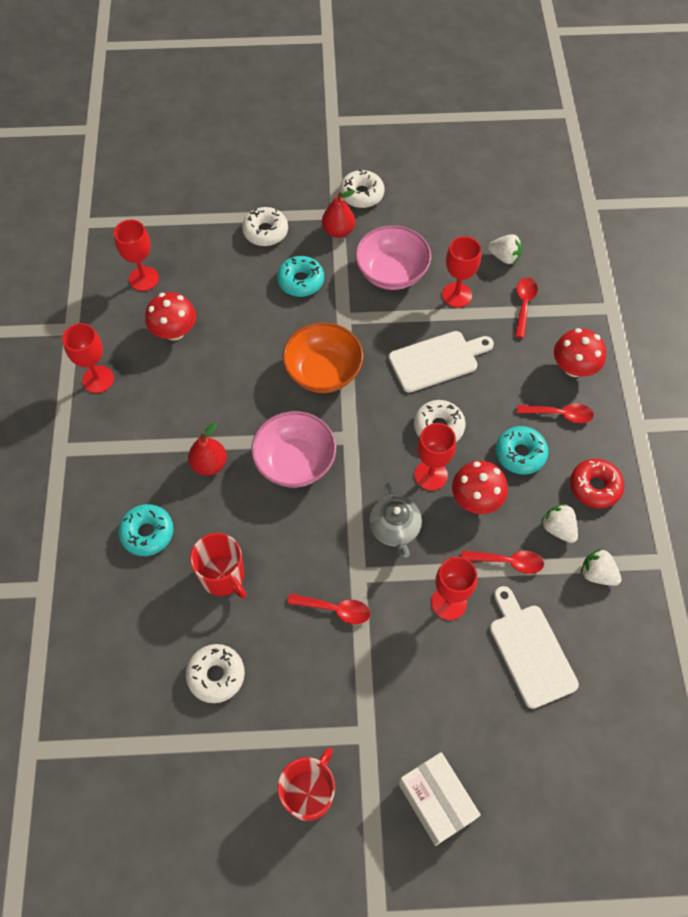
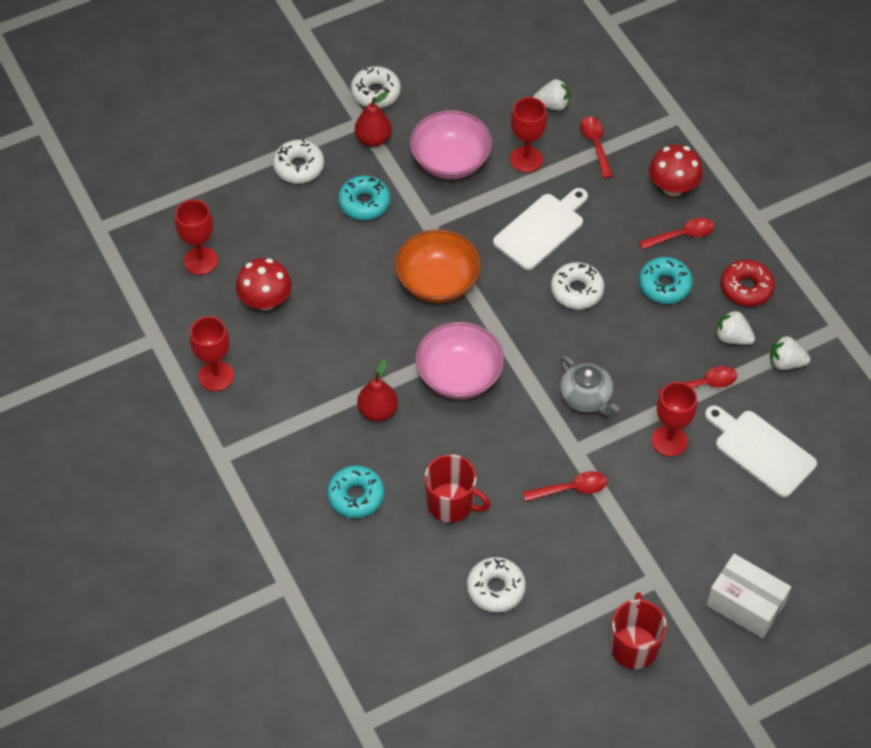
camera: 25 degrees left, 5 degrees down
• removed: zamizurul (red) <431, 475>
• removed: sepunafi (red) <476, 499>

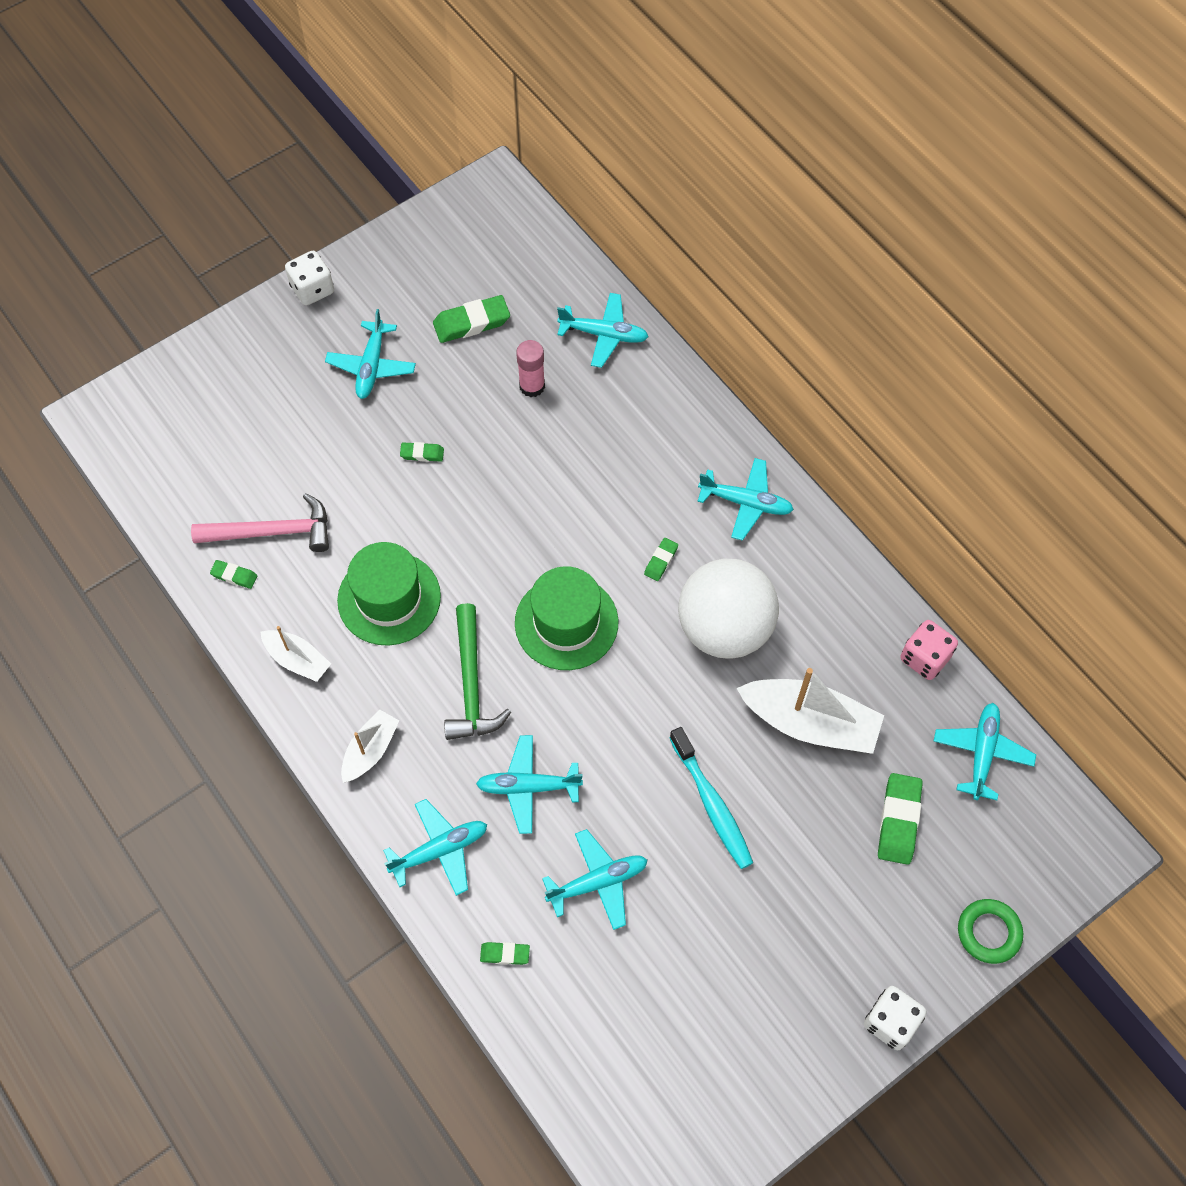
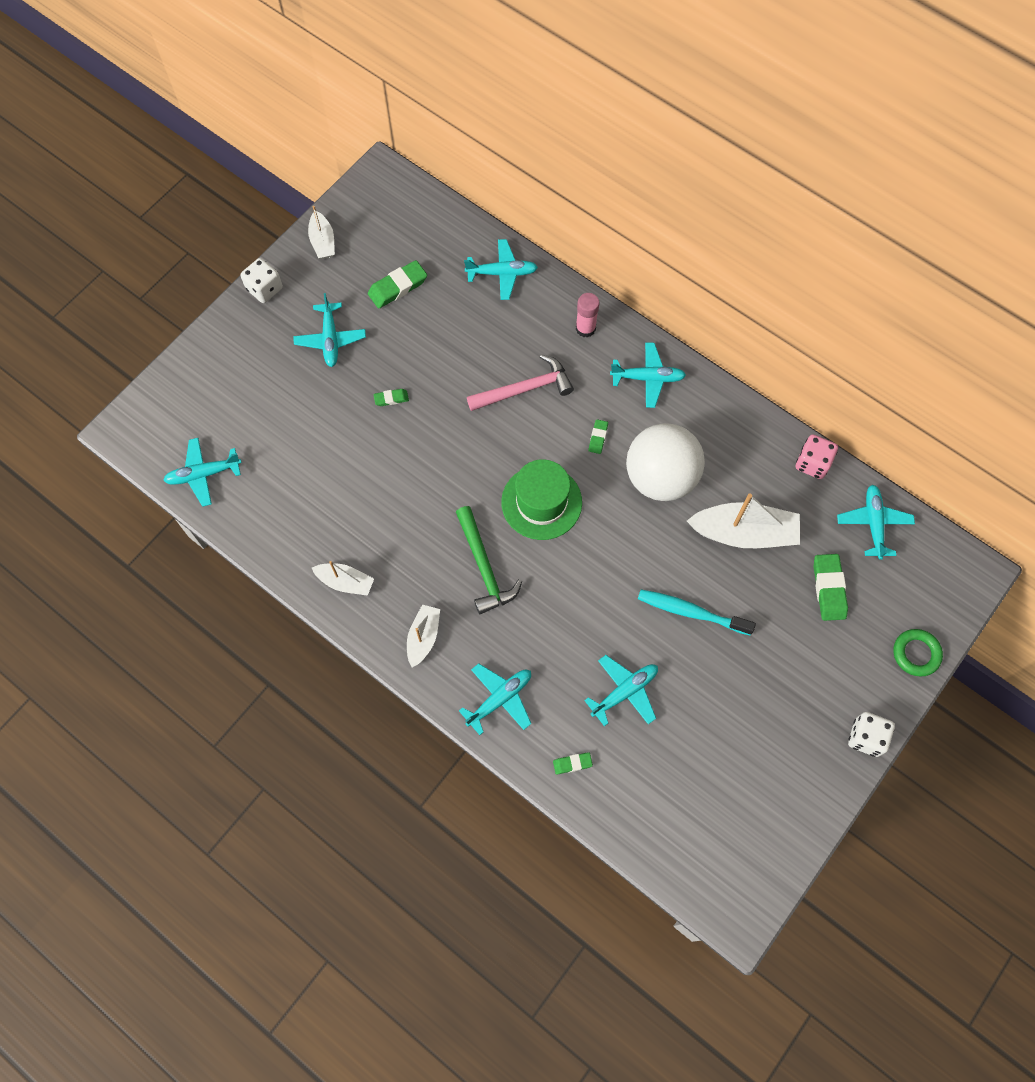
camera: 15 degrees left, 5 degrees up
• moved: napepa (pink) <272, 532> to <525, 389>
• removed: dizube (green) <234, 576>
• removed: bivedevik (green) <389, 598>
• moved: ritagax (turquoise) <528, 787> to <203, 474>
• moved: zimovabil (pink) <532, 386> to <585, 328>
• turned: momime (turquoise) <712, 804> = <691, 612> 150 degrees clockwise
• added: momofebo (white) <323, 242>

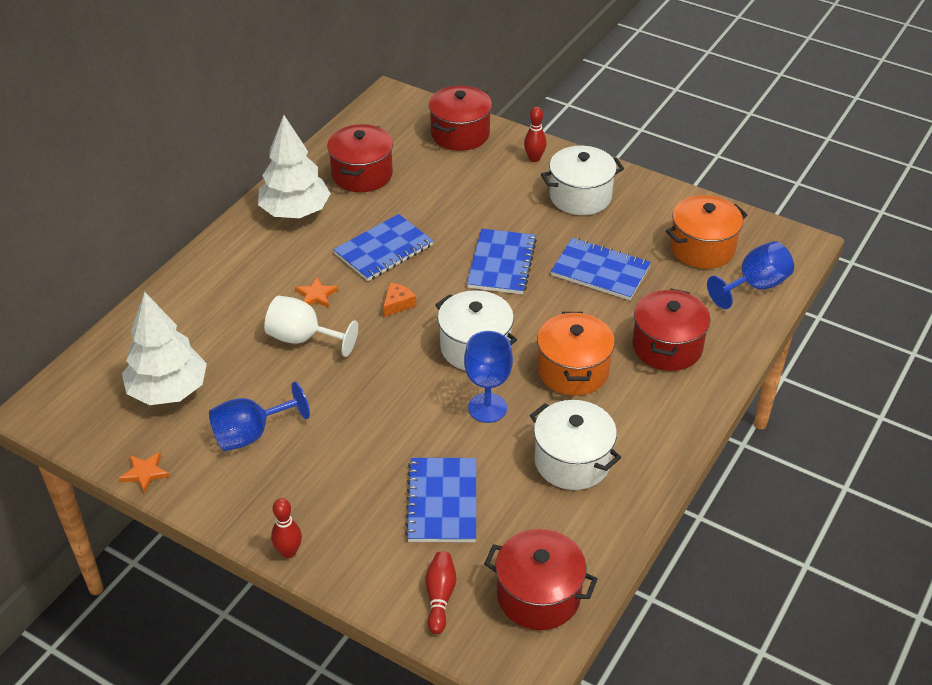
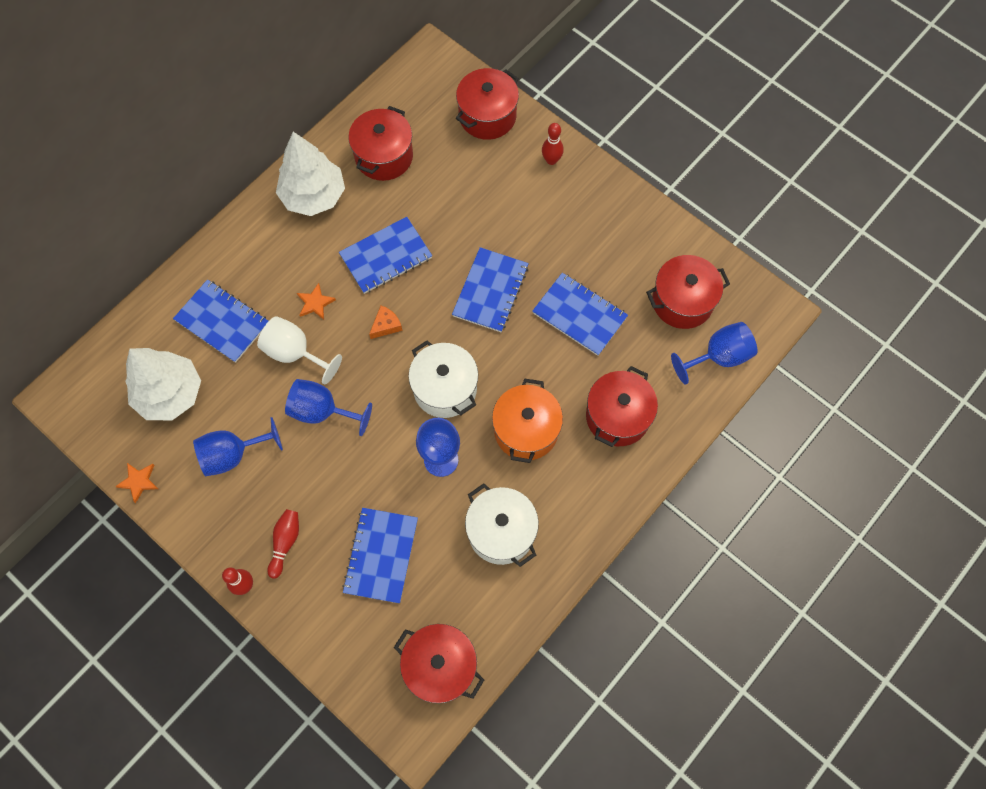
camera: 10 degrees right, 25 degrees up
• moved: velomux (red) <440, 597> to <285, 543>
• removed: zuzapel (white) <580, 196>
• recoloured: zuzapel (orange) <702, 248> to zuzapel (red) <682, 301>
• added: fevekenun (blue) <222, 322>
• added: zamizurul (blue) <322, 411>

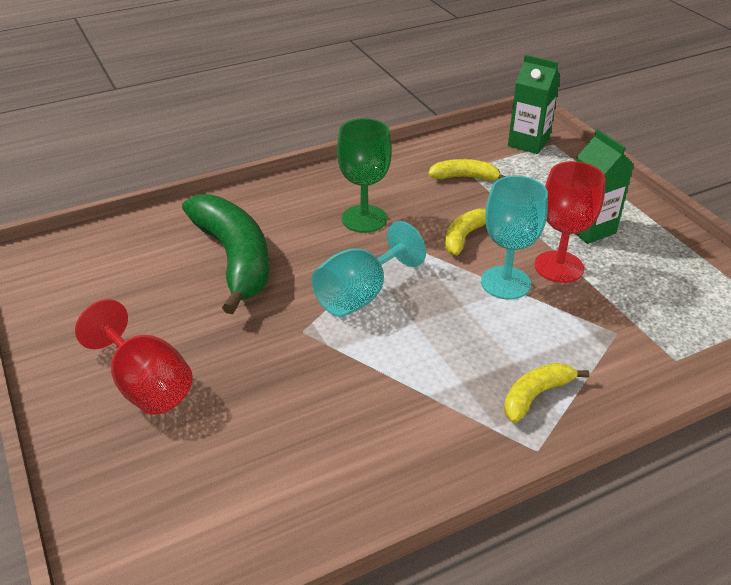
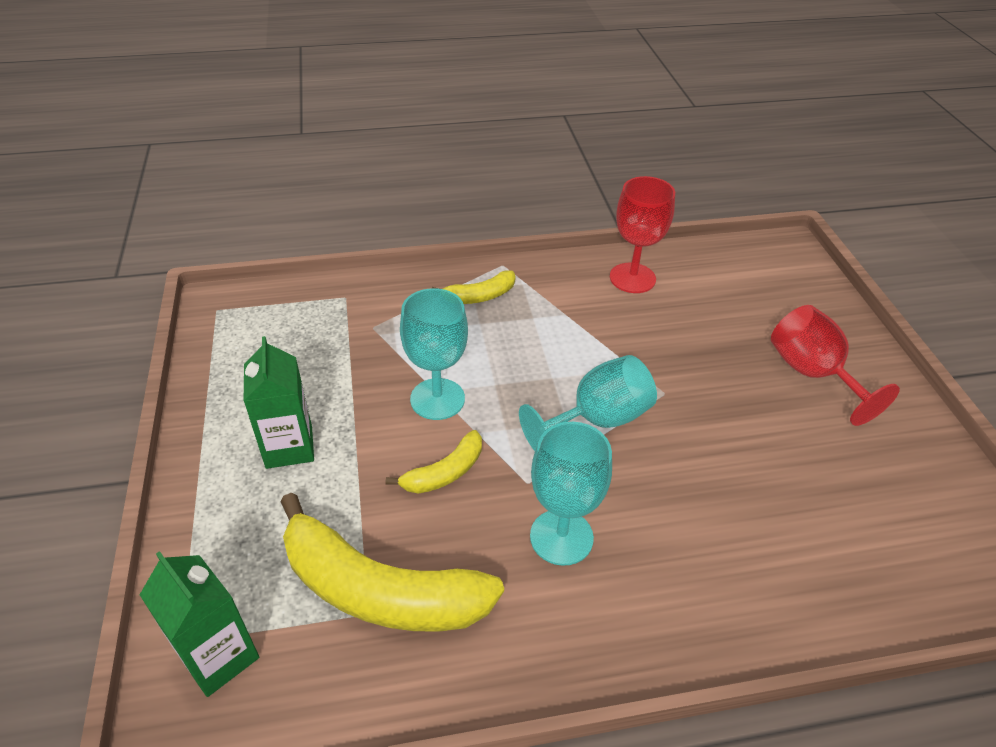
camera: 165 degrees left, 5 degrees up
• removed: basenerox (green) <234, 258>
• recoloured: zamizurul (green) <364, 219> to zamizurul (turquoise) <561, 537>
• resized: basenerox (yellow) <465, 177> = <380, 590> x2.04
• moved: zamizurul (red) <559, 267> to <632, 278>

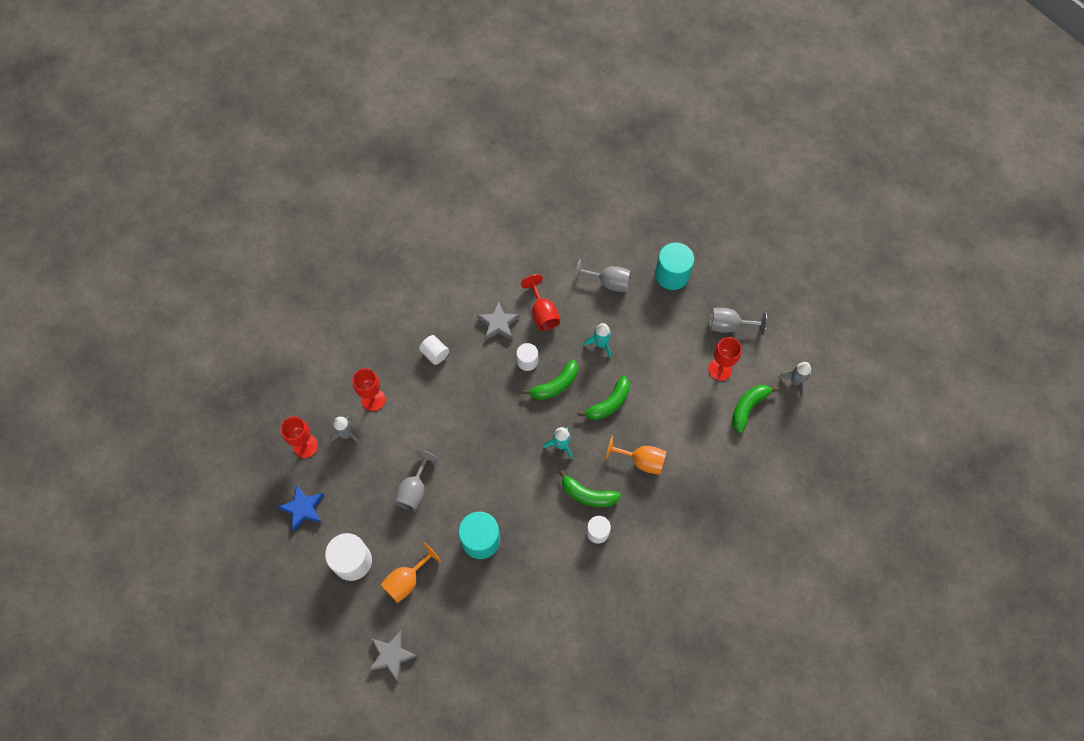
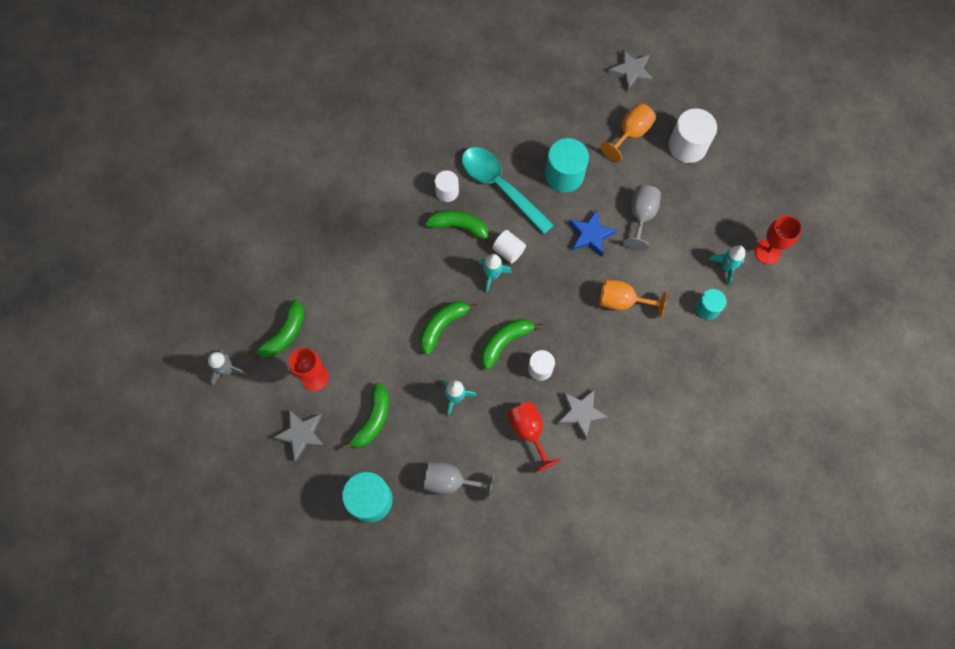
camera: 175 degrees right, 5 degrees up
• moved: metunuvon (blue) <303, 508> to <590, 235>
• recoloured: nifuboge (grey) <347, 435> to nifuboge (turquoise) <726, 267>
• replaced: zamizurul (red) <373, 400> to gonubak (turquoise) <707, 308>
• moved: gonubak (white) <435, 354> to <508, 251>
• moved: zamizurul (orange) <641, 461> to <622, 301>
• replaced: zamizurul (grey) <729, 326> to metunuvon (grey) <301, 434>
• added: basenerox (green) <373, 419>
• added: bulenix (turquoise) <500, 187>

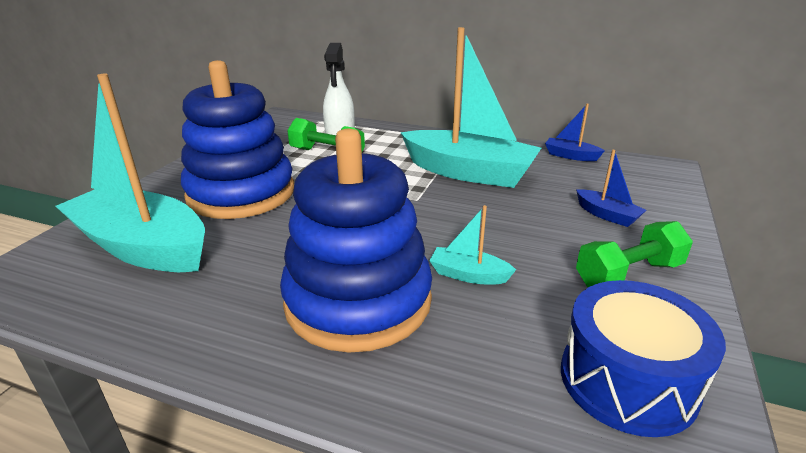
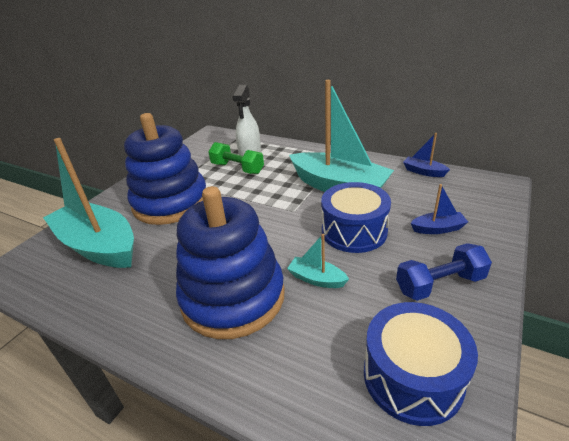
camera: 10 degrees right, 5 degrees up
• turned: momofebo (blue) <607, 215> = <438, 229> 60 degrees counterclockwise
• recoloured: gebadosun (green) <628, 274> to gebadosun (blue) <439, 284>
• added: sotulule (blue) <354, 231>

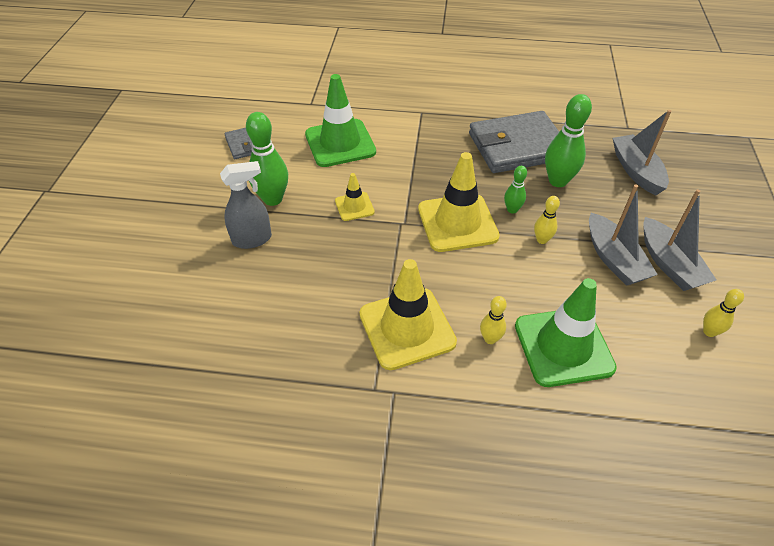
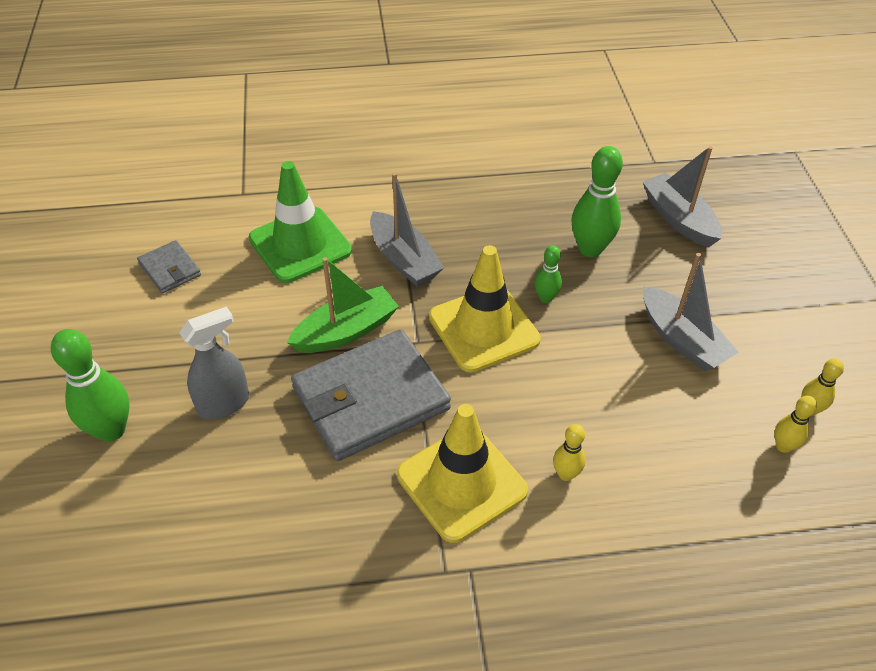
camera: 15 degrees left, 0 degrees up
• moved: velomux (green) <273, 199> to <111, 430>
• replaced: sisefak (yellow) <354, 206> to momofebo (green) <346, 331>
• moved: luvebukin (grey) <517, 146> to <370, 398>
• removed: sisefak (green) <563, 346>
• moved: velomux (yellow) <542, 240> to <783, 446>
• moved: momofebo (grey) <669, 264> to <404, 259>

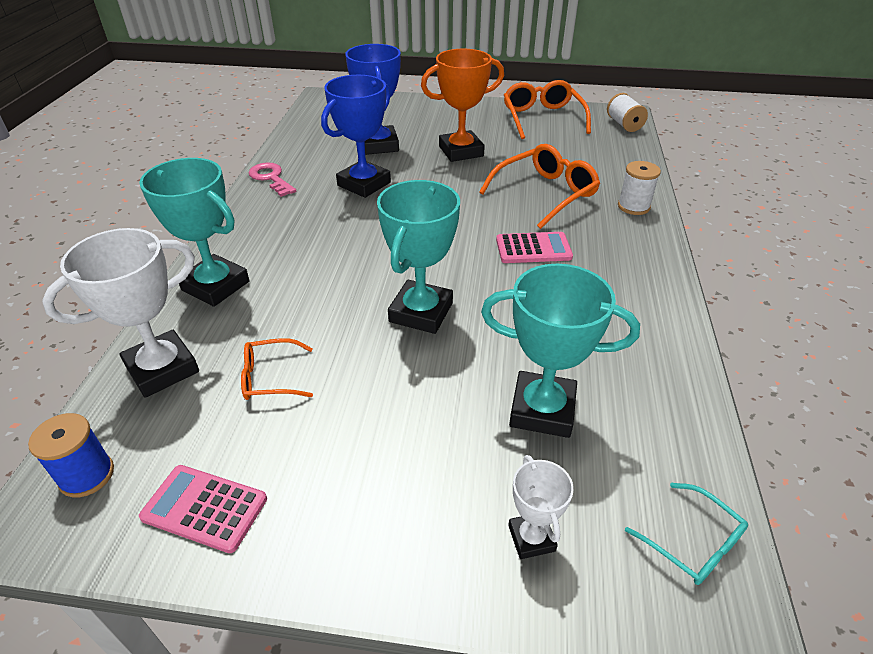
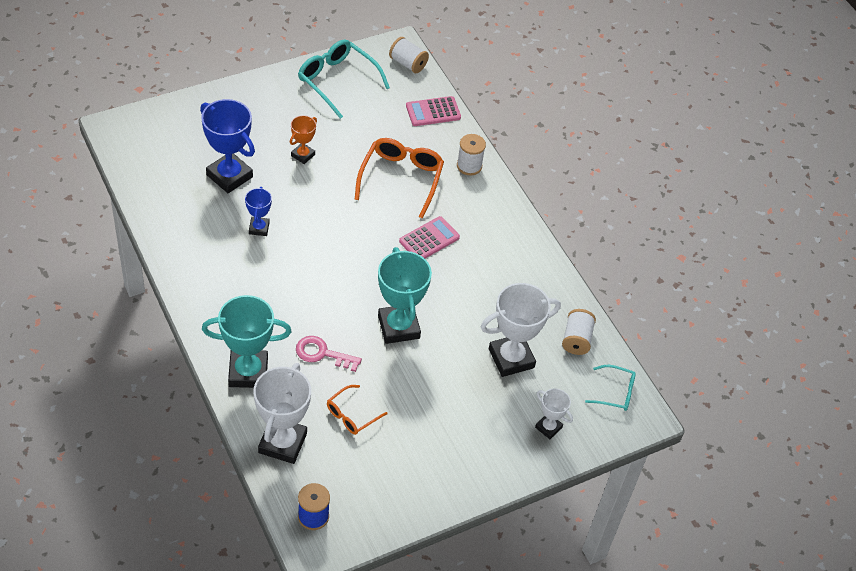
camera: 40 degrees left, 10 degrees up
• moved: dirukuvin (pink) <204, 508> to <433, 112>
• moved: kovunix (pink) <271, 178> to <322, 353>
• resized: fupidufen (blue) <364, 184> = <259, 228> x0.53
• resized: fupidufen (orange) <461, 151> = <303, 155> x0.53
• recoloured: fupidufen (turquoise) <542, 410> to fupidufen (white) <511, 358>
• recoloured: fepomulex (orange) <542, 118> to fepomulex (turquoise) <337, 81>
• added: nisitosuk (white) <576, 339>

